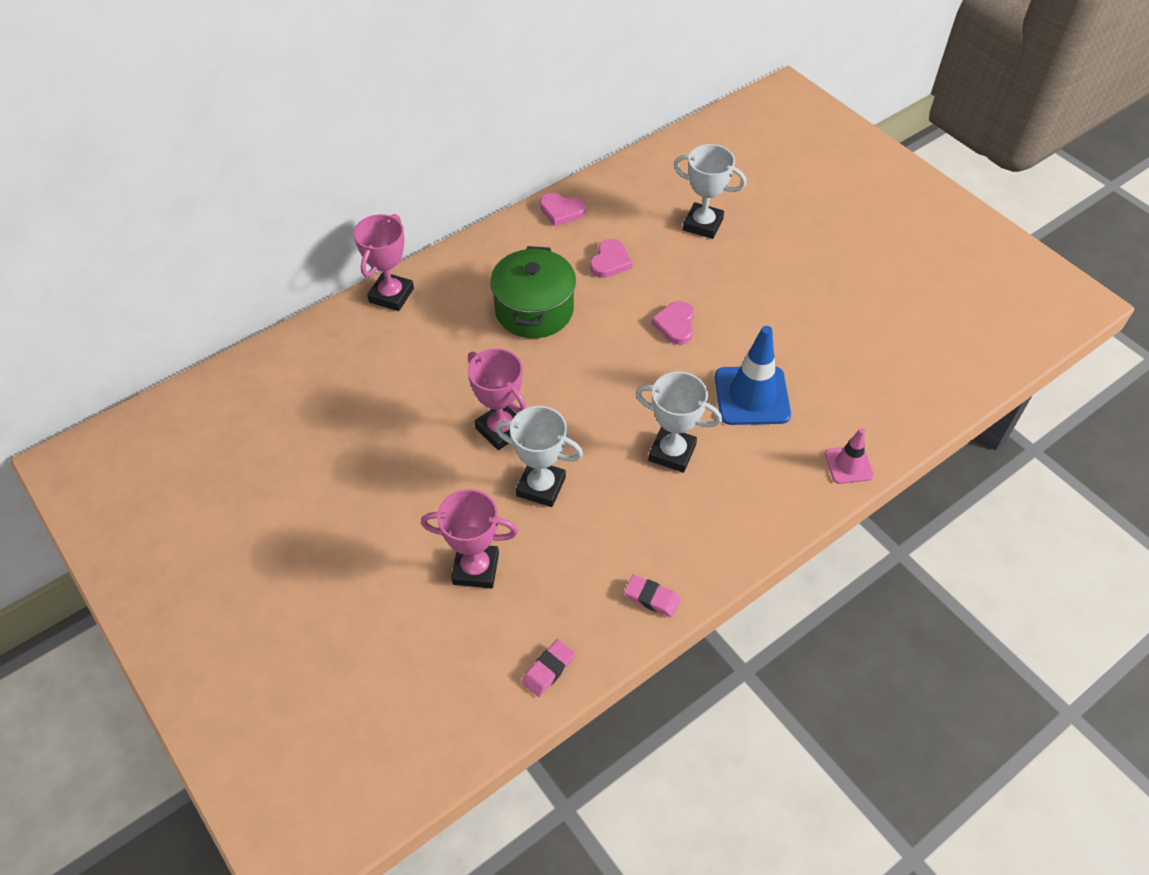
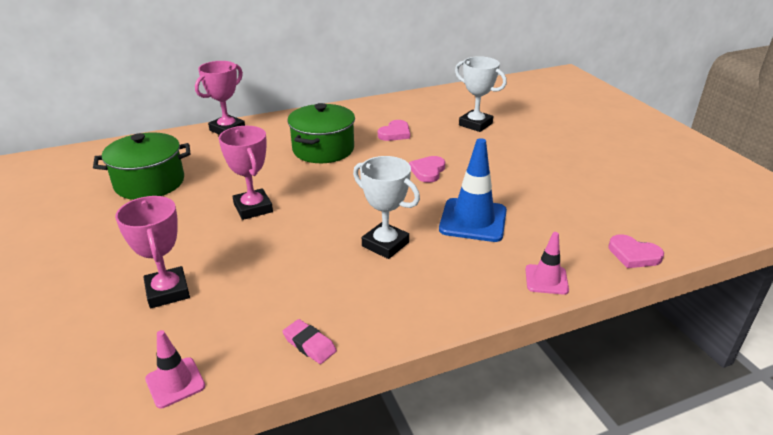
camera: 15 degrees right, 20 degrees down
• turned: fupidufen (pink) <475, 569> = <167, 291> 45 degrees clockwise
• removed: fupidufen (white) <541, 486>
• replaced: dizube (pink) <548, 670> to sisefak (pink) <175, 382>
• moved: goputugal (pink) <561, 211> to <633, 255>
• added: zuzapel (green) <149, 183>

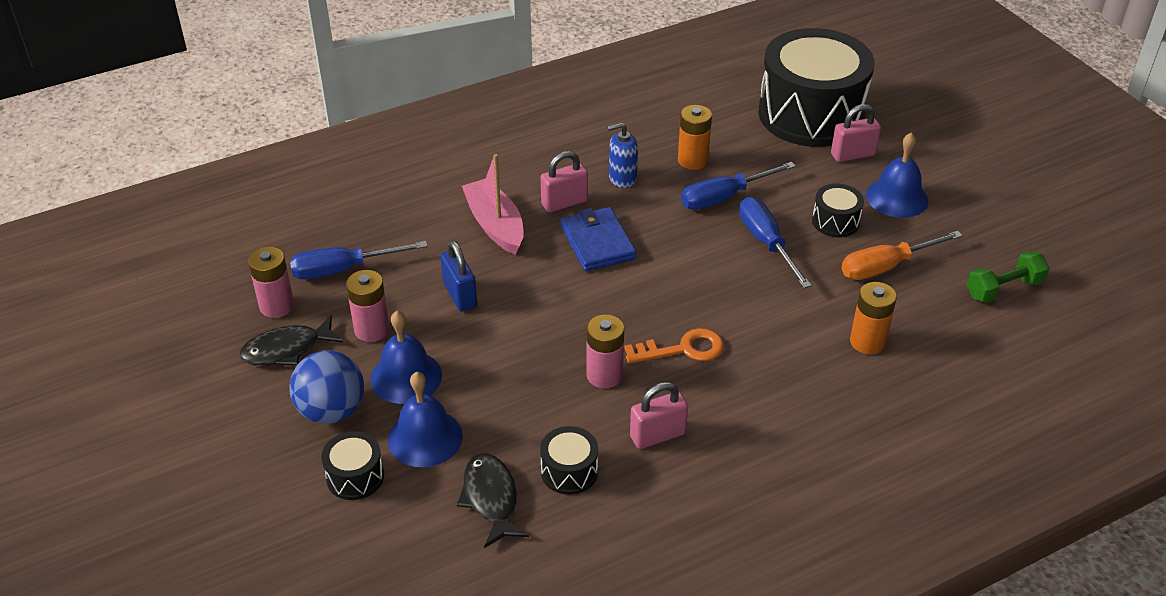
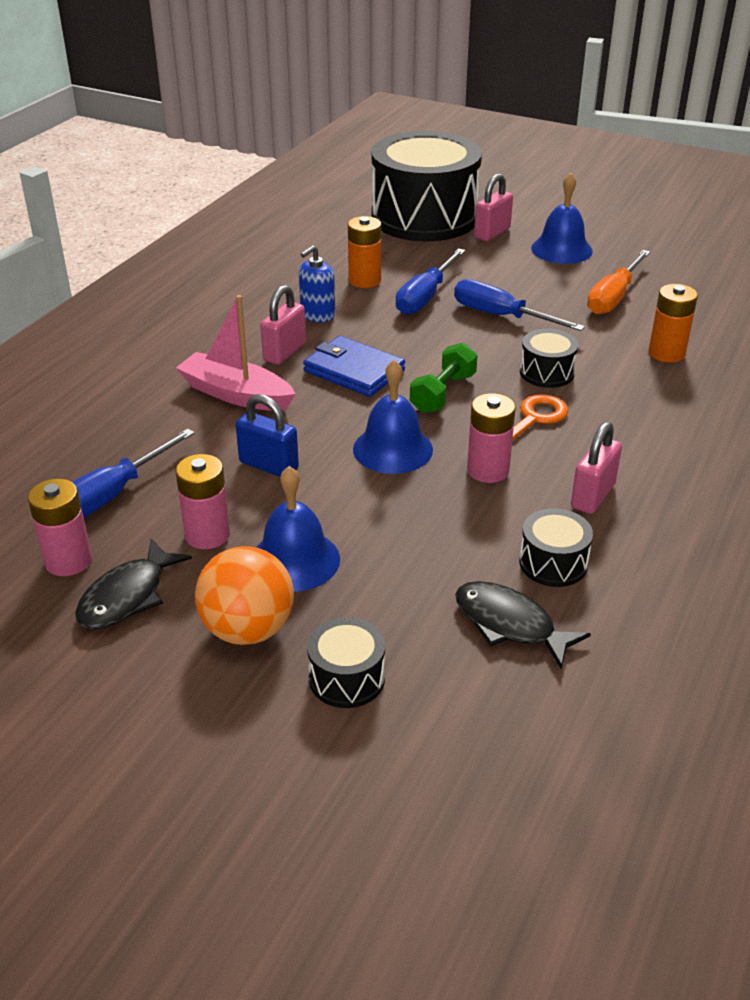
camera: 35 degrees left, 5 degrees down
• recoloured: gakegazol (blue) <332, 411> to gakegazol (orange) <248, 629>
• moved: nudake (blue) <425, 437> to <392, 449>
• moved: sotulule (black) <835, 221> to <546, 372>
• moved: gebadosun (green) <1004, 289> to <443, 393>

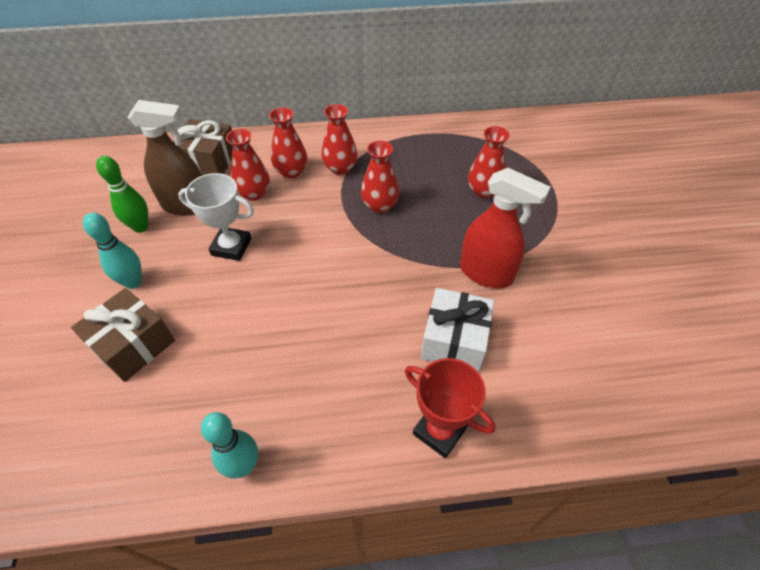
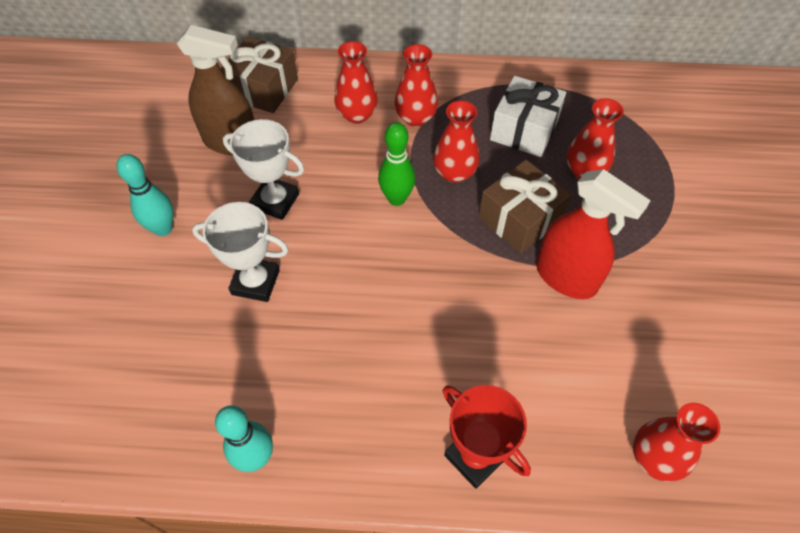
camera: 10 degrees right, 5 degrees up
• moved: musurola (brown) <133, 345> to <519, 219>
• moved: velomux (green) <141, 227> to <397, 198>
• moved: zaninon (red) <254, 193> to <655, 457>
• moved: musurola (white) <454, 340> to <524, 130>
• added: fupidufen (white) <255, 282>

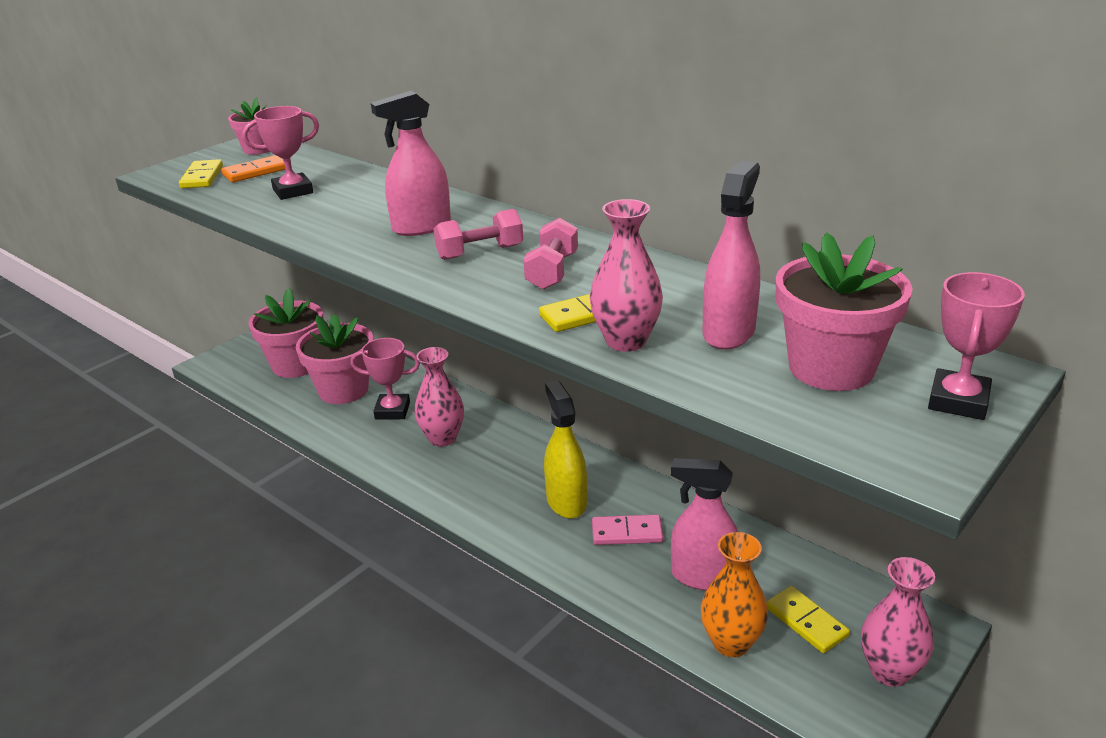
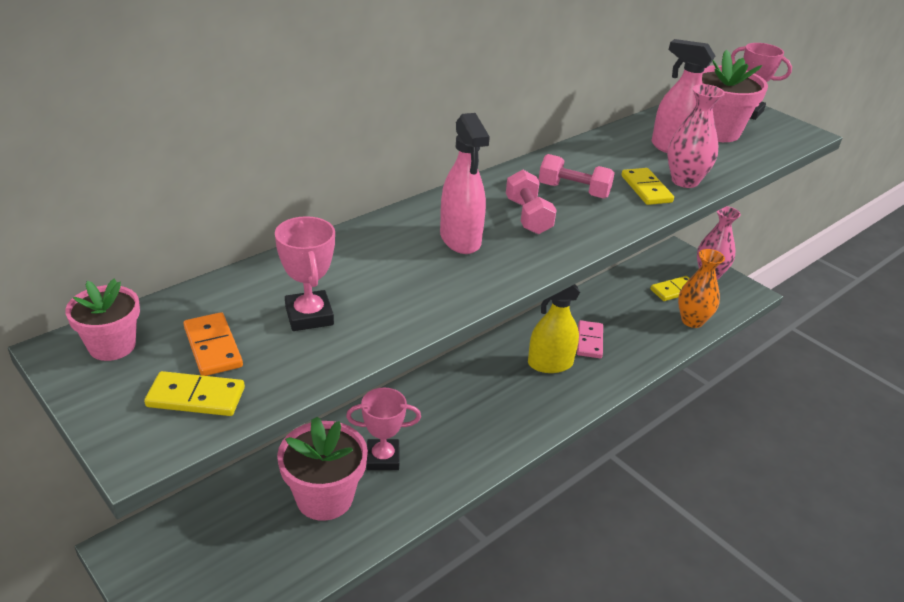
camera: 85 degrees left, 5 degrees up
• removed: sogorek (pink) <296, 365>
• turned: fupidufen (pink) <392, 411> = <383, 458> 75 degrees clockwise
• removed: zaninon (pink) <442, 438>
• removed: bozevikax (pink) <702, 576>

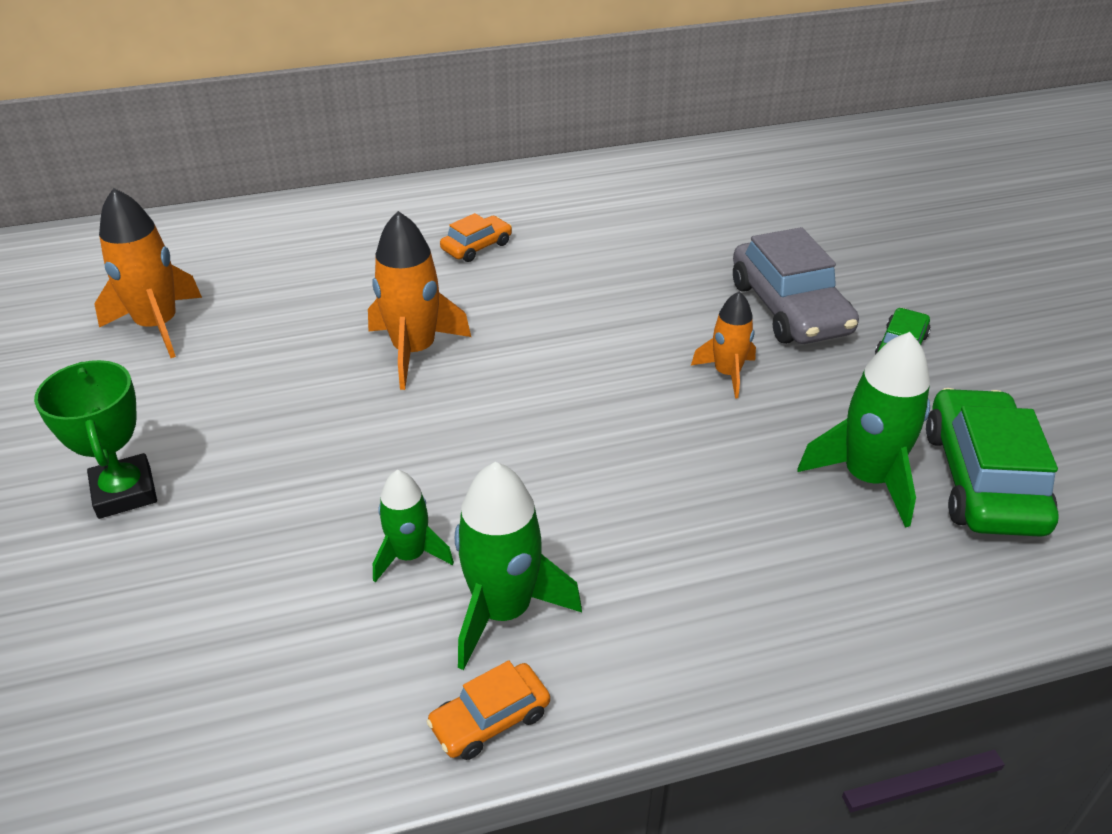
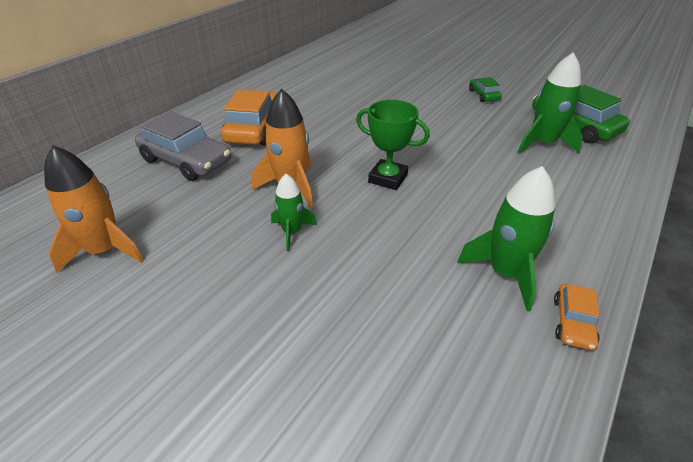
camera: 40 degrees left, 0 degrees up
• moved: fupidufen (green) <125, 492> to <388, 178>
• moved: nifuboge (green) <409, 555> to <292, 232>
• resized: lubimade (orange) <477, 246> = <254, 129> x1.95
• removed: nifuboge (orange) <727, 373>
• moved: lubimade (grey) <789, 308> to <186, 161>

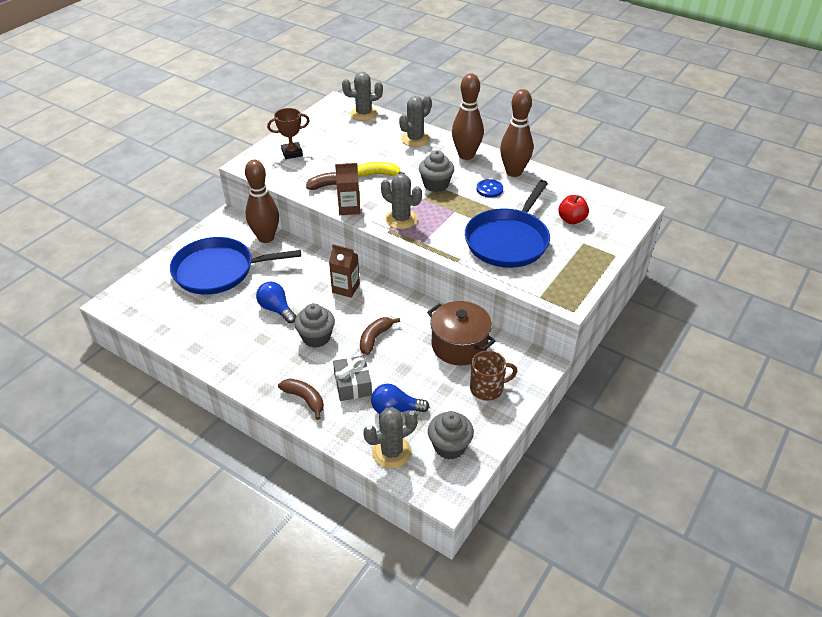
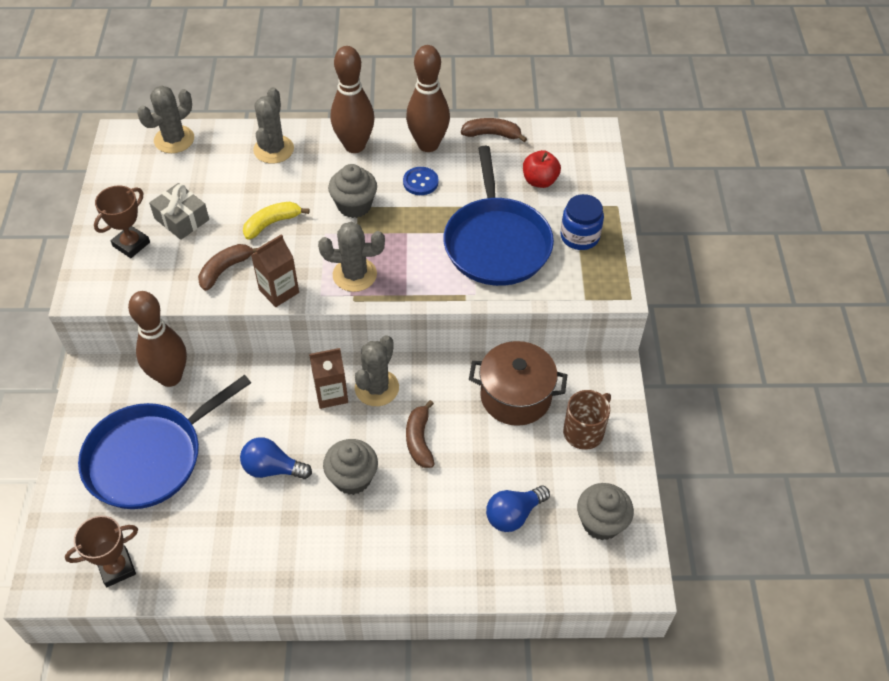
camera: 35 degrees left, 10 degrees up
• moved: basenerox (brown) <305, 399> to <492, 134>
• moved: musurola (grey) <353, 384> to <182, 219>
• moved: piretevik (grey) <391, 452> to <377, 388>
• added: fupidufen (brown) <117, 568>
• added: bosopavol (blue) <579, 236>

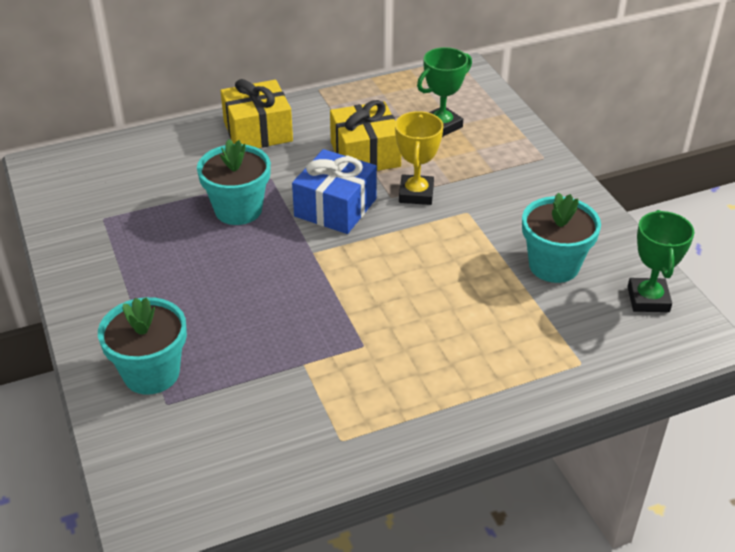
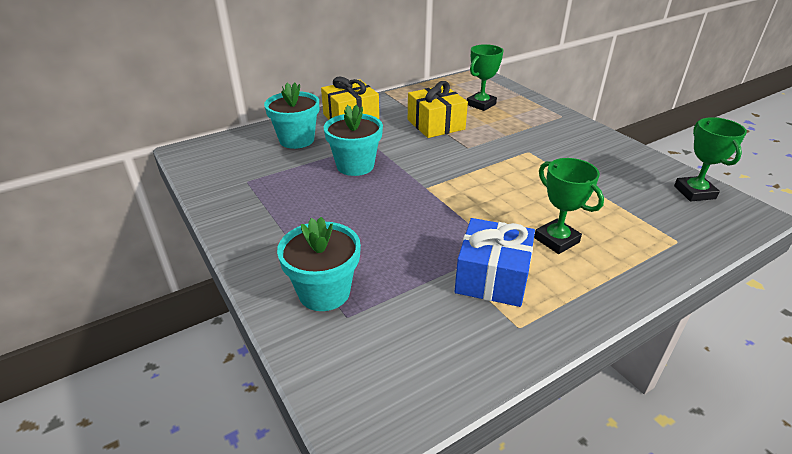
camera: 10 degrees left, 5 degrees down
• moved: musurola (blue) <335, 207> to <492, 277>
• removed: fupidufen (yellow) <416, 194>
• moved: sogorek (turquoise) <554, 265> to <296, 140>
• added: fupidufen (green) <556, 240>

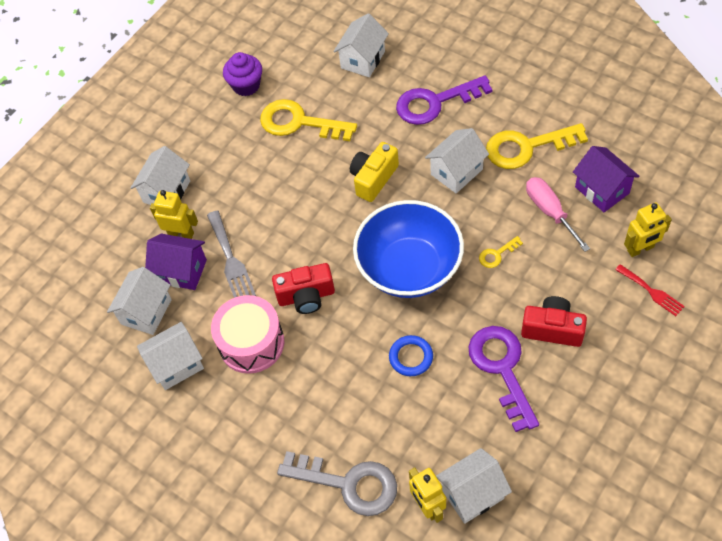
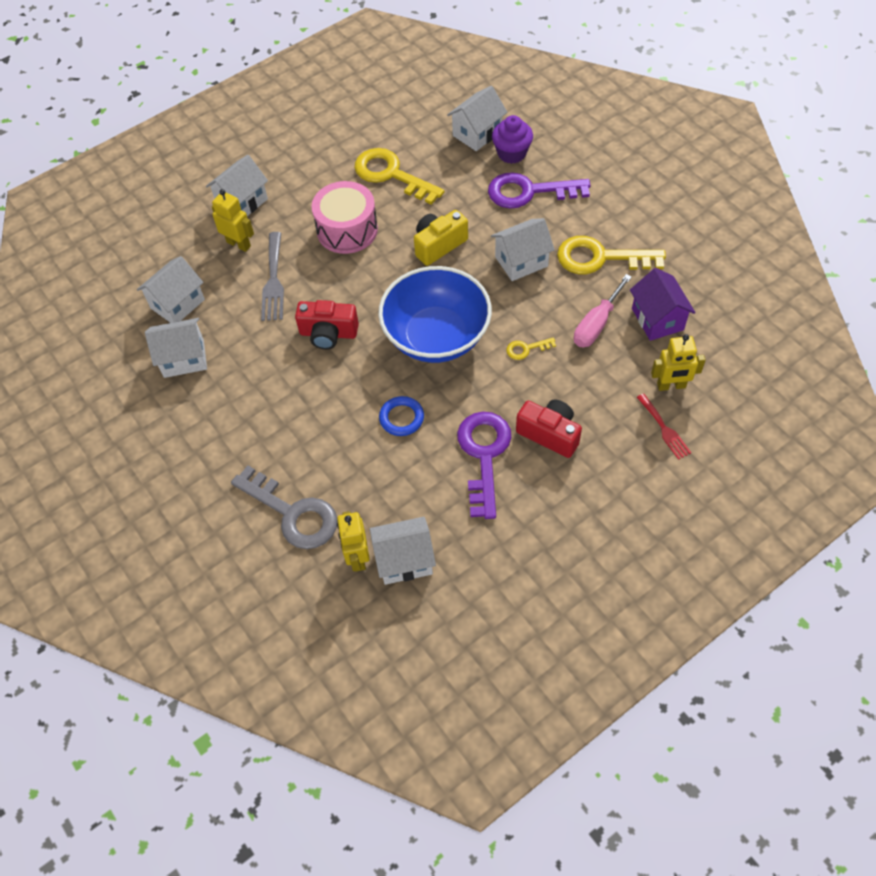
camera: 15 degrees right, 0 degrees up
• removed: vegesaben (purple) <181, 271>
• moved: sotulule (pink) <251, 343> to <347, 230>
• moved: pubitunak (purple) <246, 85> to <511, 153>
• turned: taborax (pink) <550, 211> = <596, 324> 135 degrees counterclockwise

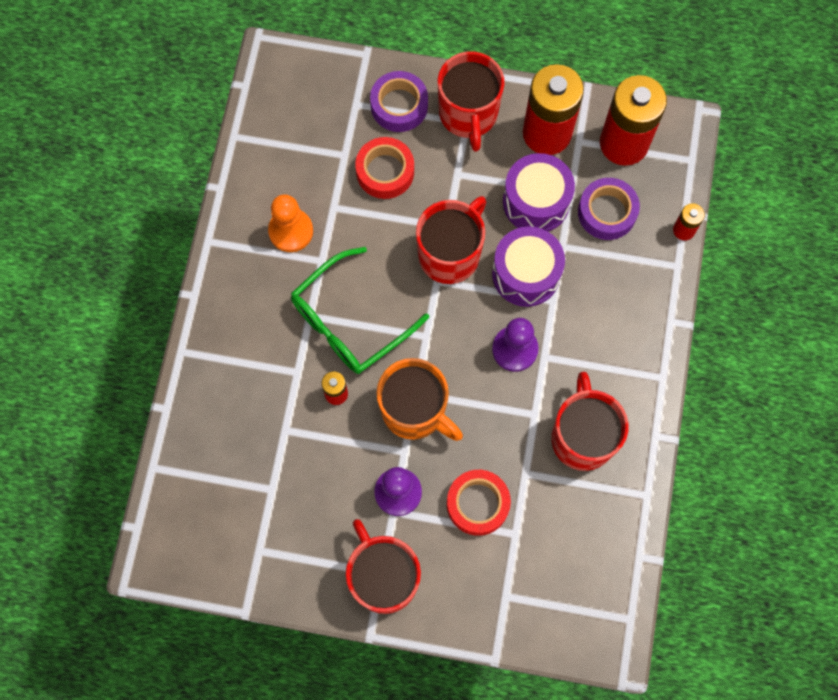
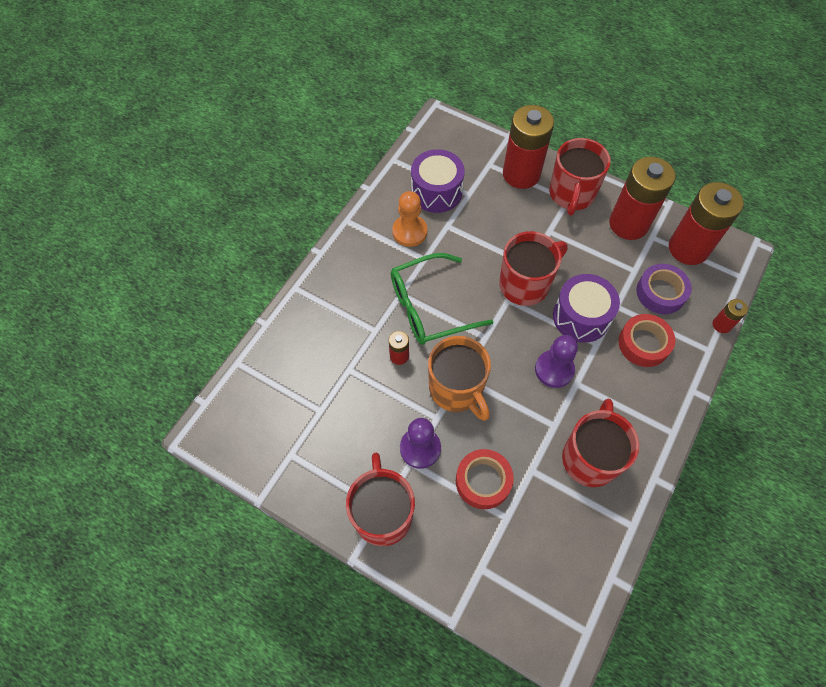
camera: 20 degrees right, 10 degrees down
• moved: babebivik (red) <385, 172> to <643, 344>
• replaced: babebivik (purple) <399, 106> to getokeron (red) <521, 174>
• moved: sotulule (purple) <536, 202> to <436, 192>

